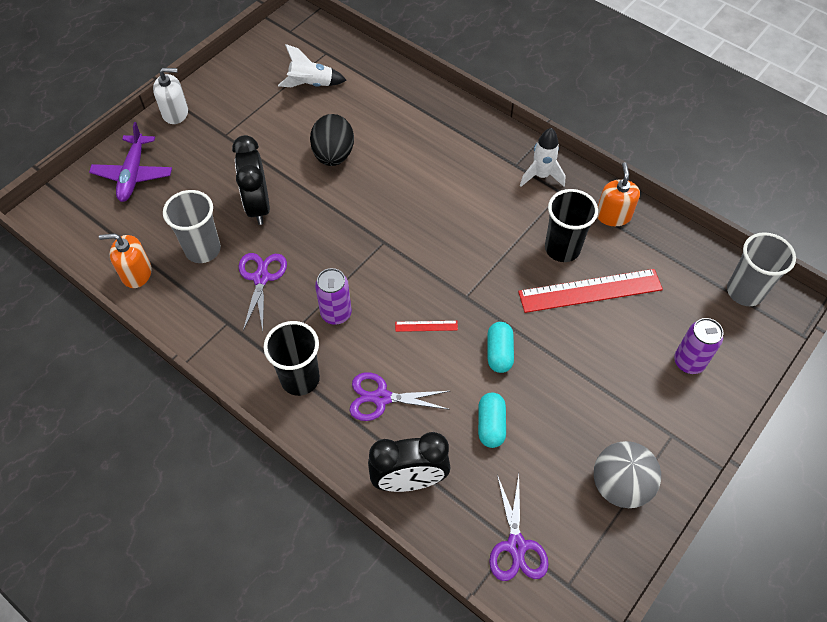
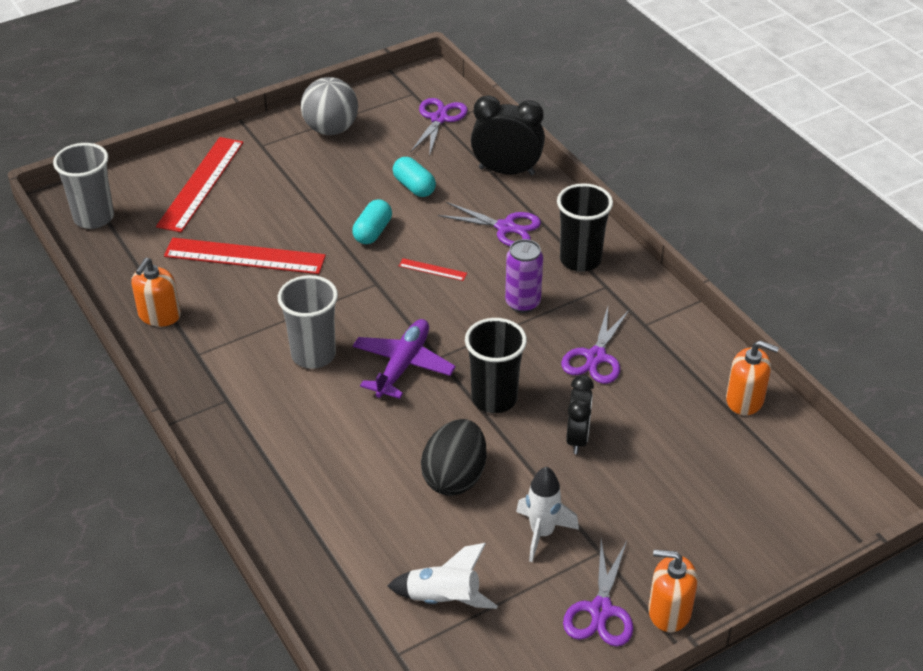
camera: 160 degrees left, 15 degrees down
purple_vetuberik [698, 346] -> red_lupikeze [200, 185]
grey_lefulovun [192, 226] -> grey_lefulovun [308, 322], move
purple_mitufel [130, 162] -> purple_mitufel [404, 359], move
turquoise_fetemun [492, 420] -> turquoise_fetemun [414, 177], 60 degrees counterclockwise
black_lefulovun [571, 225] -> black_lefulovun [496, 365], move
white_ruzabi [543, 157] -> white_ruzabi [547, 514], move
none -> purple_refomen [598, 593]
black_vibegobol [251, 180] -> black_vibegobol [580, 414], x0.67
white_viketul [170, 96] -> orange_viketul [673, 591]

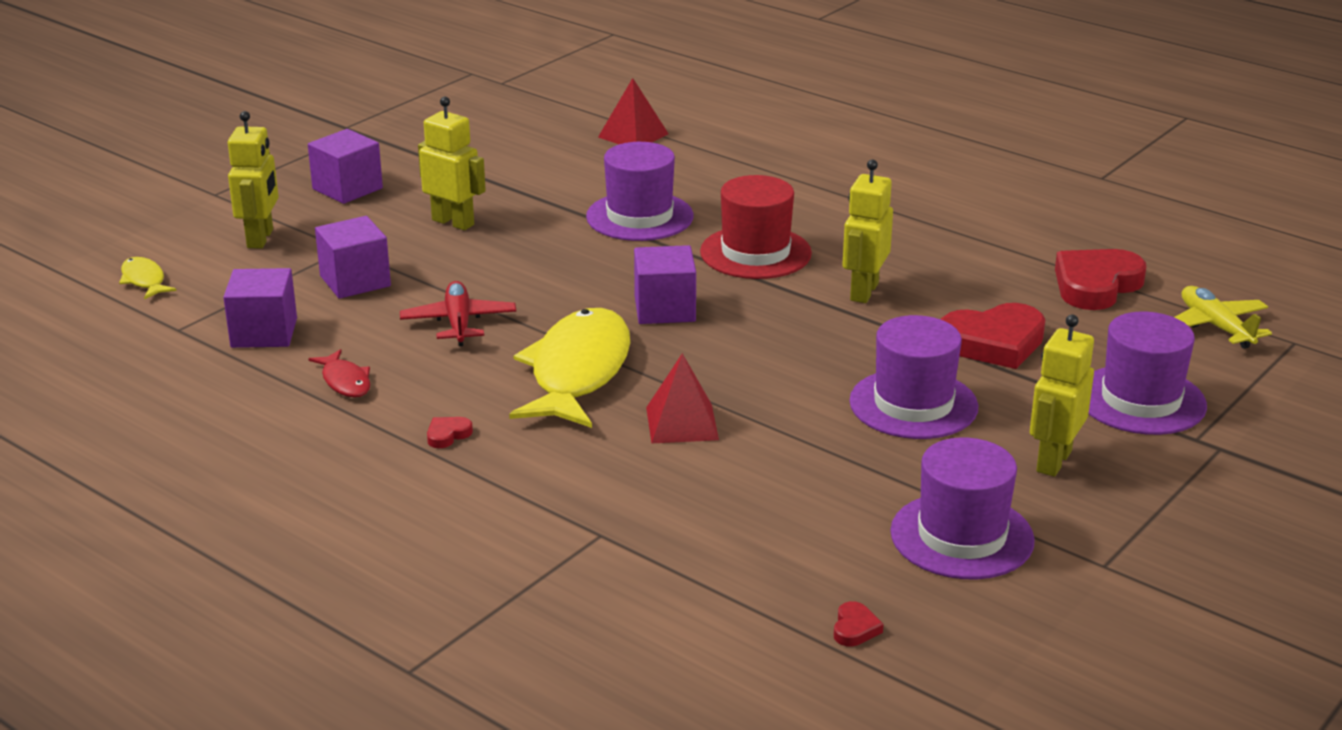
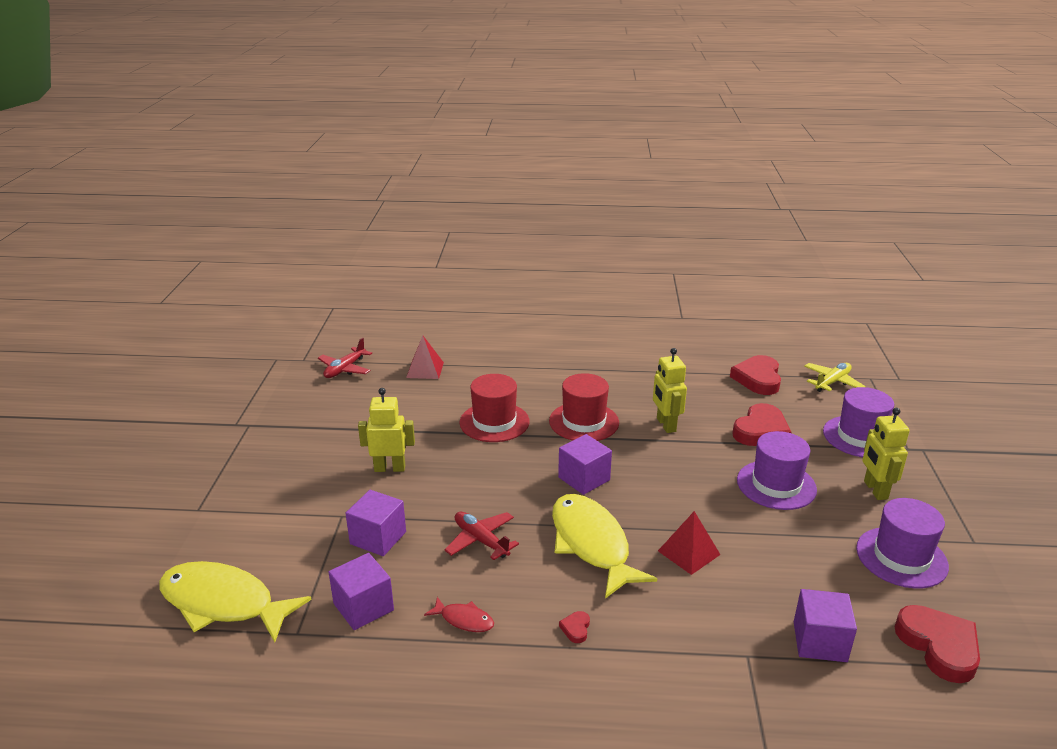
camera: 35 degrees left, 0 degrees up
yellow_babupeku [147, 278] -> yellow_babupeku [235, 601], x2.27
none -> red_mitufel [345, 358]
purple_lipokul [640, 191] -> red_lipokul [494, 408]
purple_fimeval [345, 166] -> purple_fimeval [825, 625], move
yellow_mitufel [1223, 317] -> yellow_mitufel [835, 377], 105 degrees clockwise
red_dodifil [859, 623] -> red_dodifil [937, 644], x2.37
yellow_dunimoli [253, 180] -> none

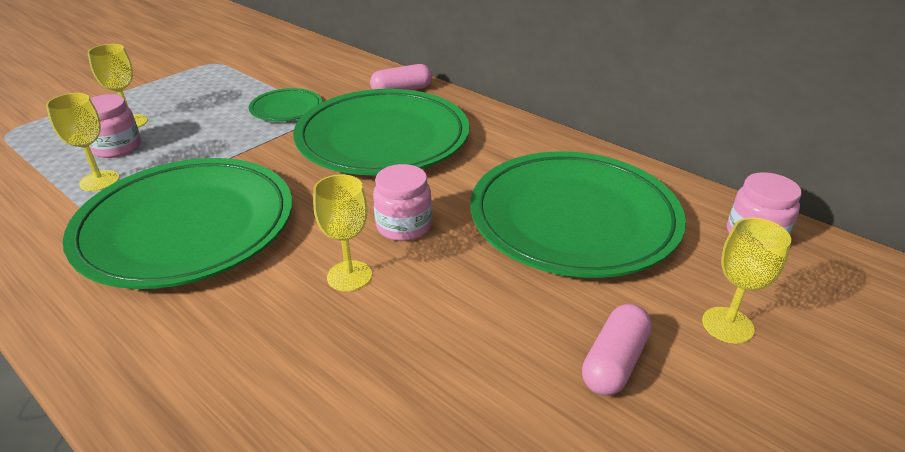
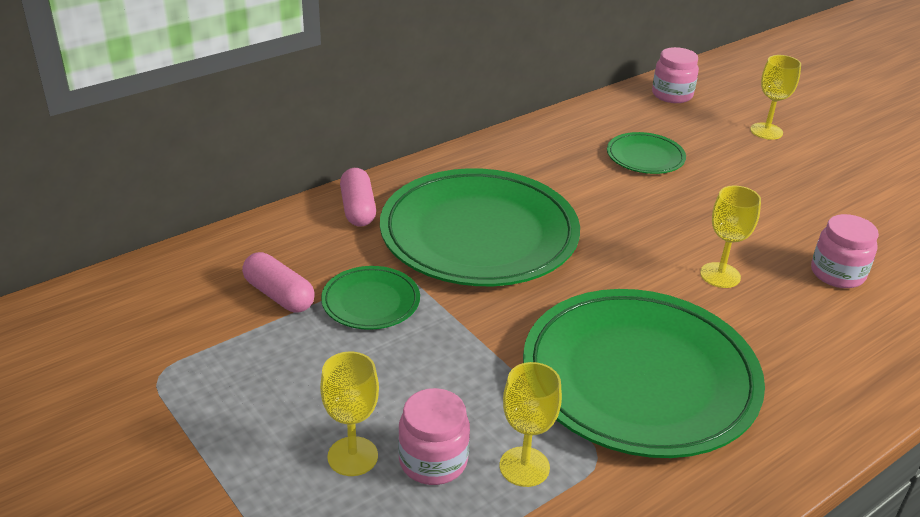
camera: 80 degrees left, 0 degrees up
pink_fetemun [617, 350] -> pink_fetemun [278, 282], move
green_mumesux [578, 214] -> green_mumesux [646, 153], x0.45
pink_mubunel [402, 202] -> pink_mubunel [845, 251], move

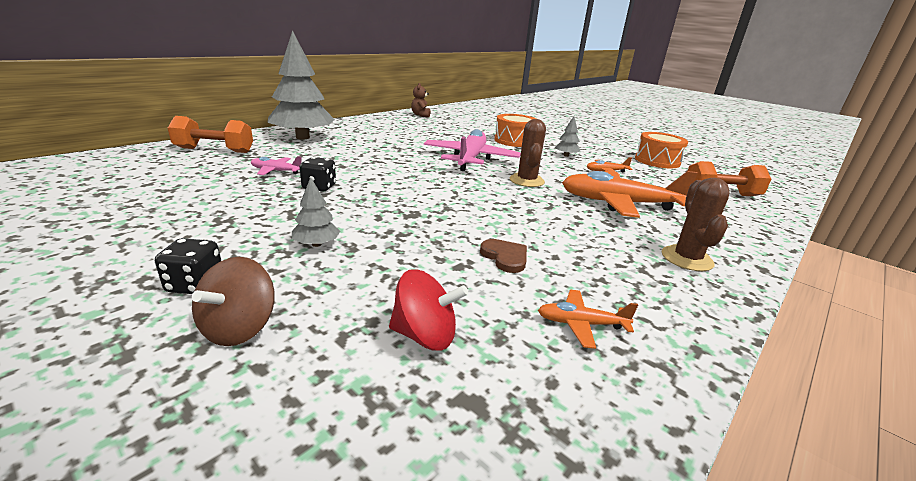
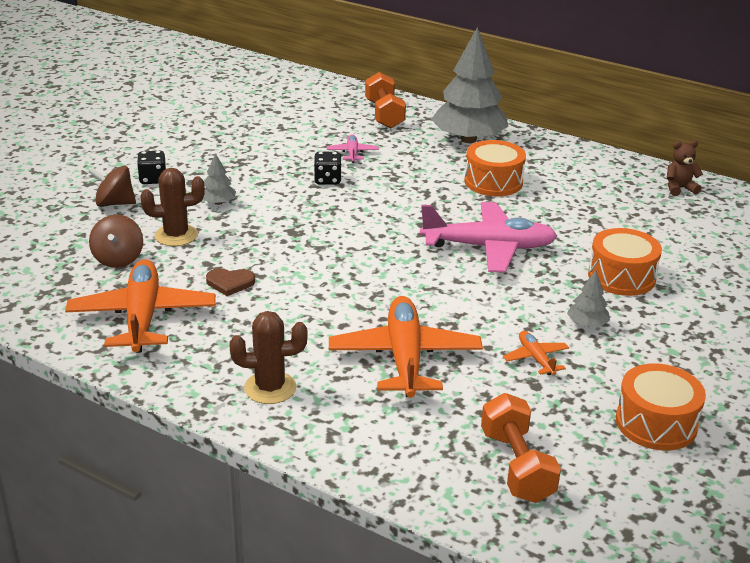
camera: 80 degrees right, 5 degrees up
orange_mitufel [588, 319] -> orange_mitufel [140, 306], x2.19
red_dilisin [428, 309] -> brown_dilisin [116, 241]
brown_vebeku [528, 153] -> brown_vebeku [172, 207], move
brown_dodifil [503, 256] -> brown_dodifil [230, 282], 45 degrees clockwise
none -> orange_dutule [495, 168]

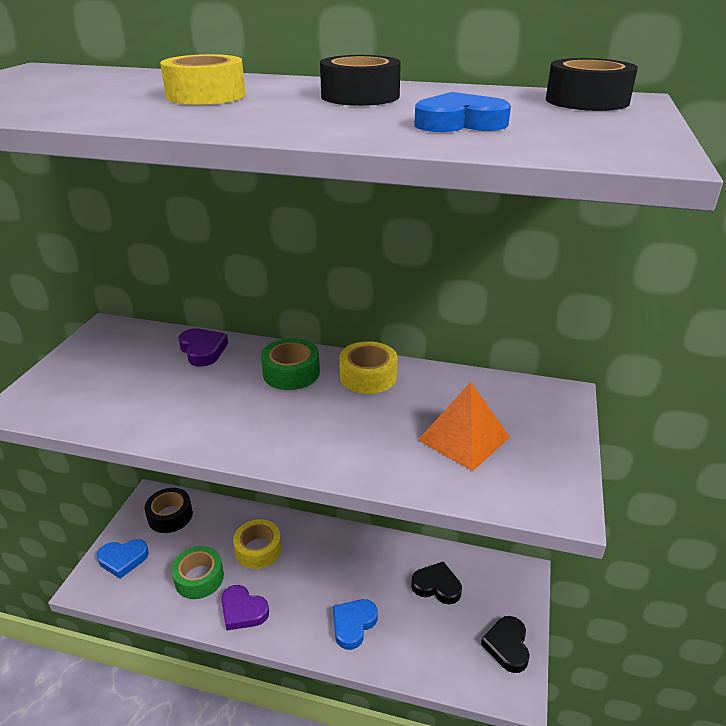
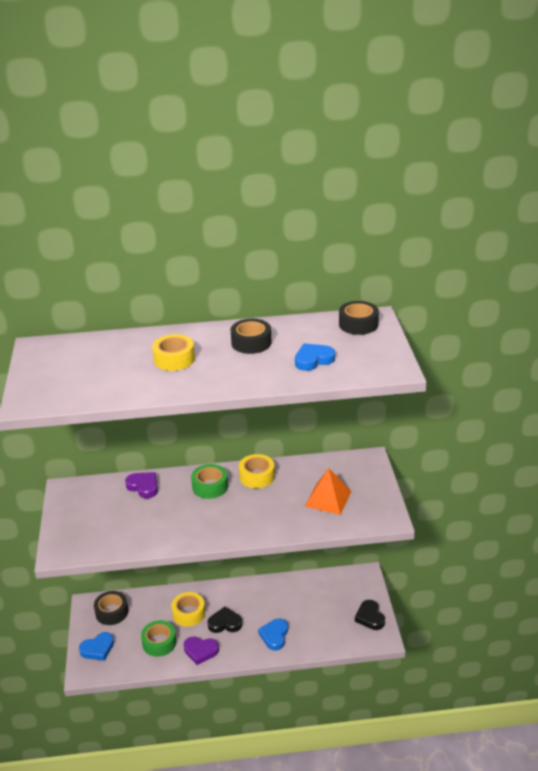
camera: 20 degrees left, 0 degrees up
black_dodifil [436, 582] -> black_dodifil [224, 620], move

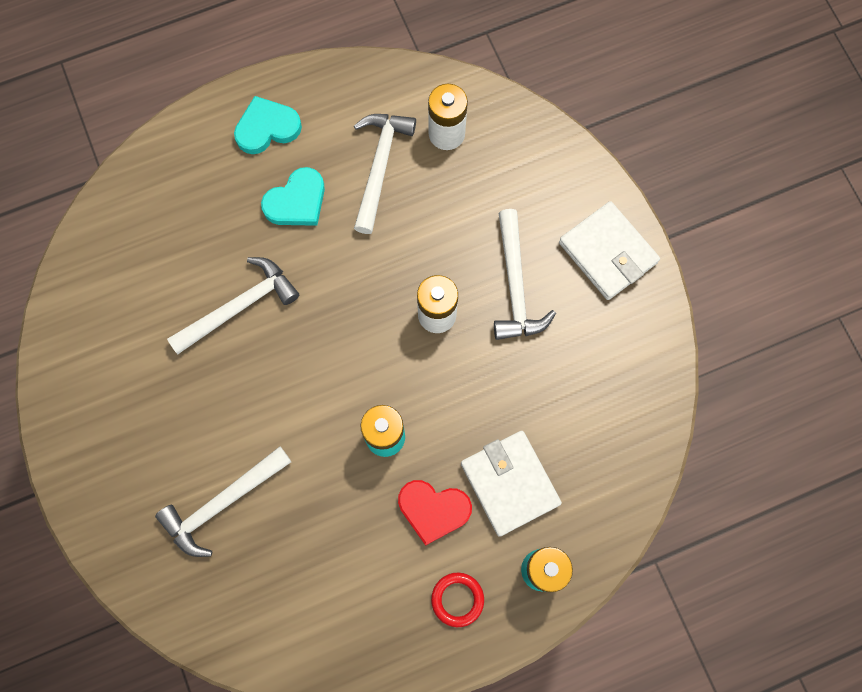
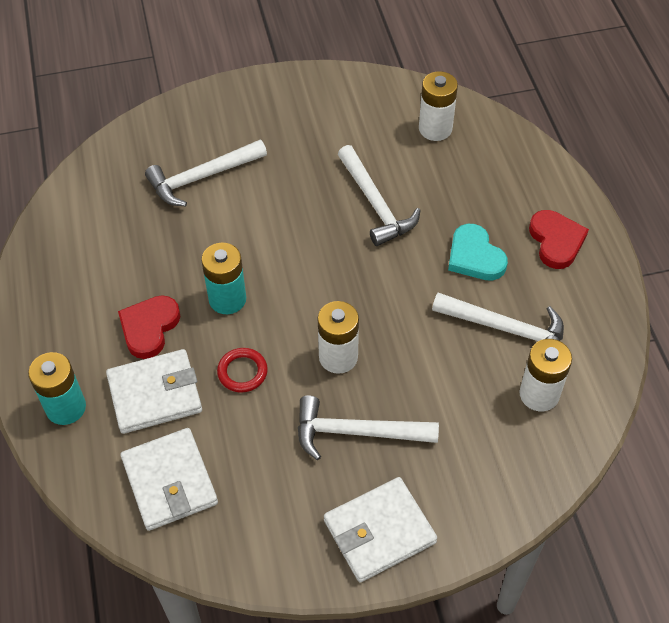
camera: 100 degrees right, 20 degrees down
none -> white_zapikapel [169, 479]
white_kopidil [223, 501] -> white_kopidil [206, 173], 90 degrees counterclockwise
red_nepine [457, 599] -> red_nepine [242, 370], move
none -> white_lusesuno [438, 106]
turquoise_dodifil [268, 125] -> red_dodifil [559, 239]

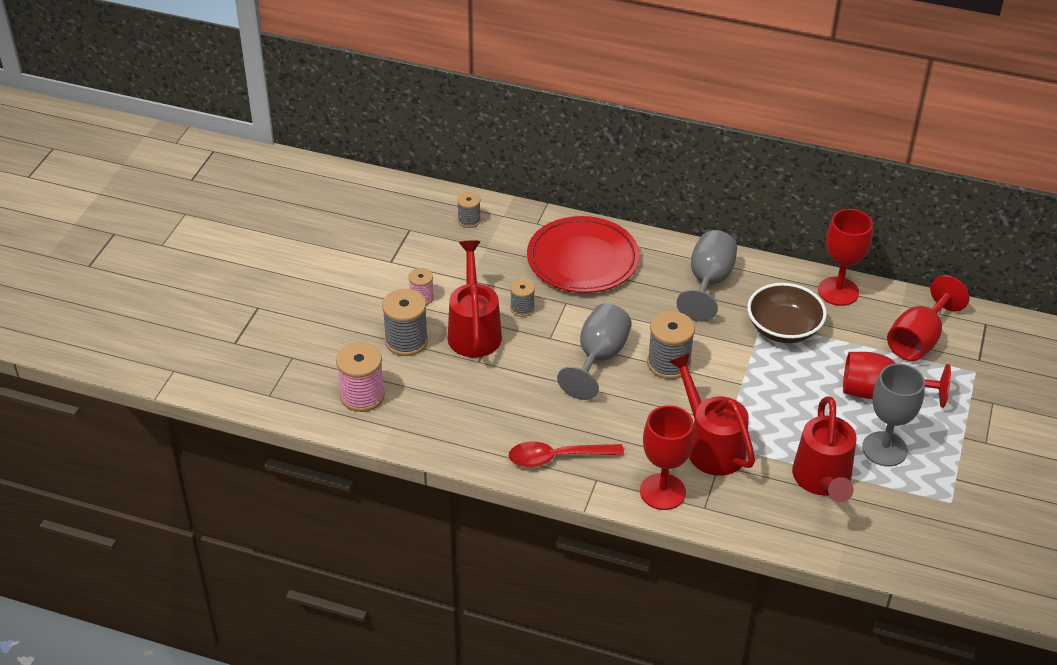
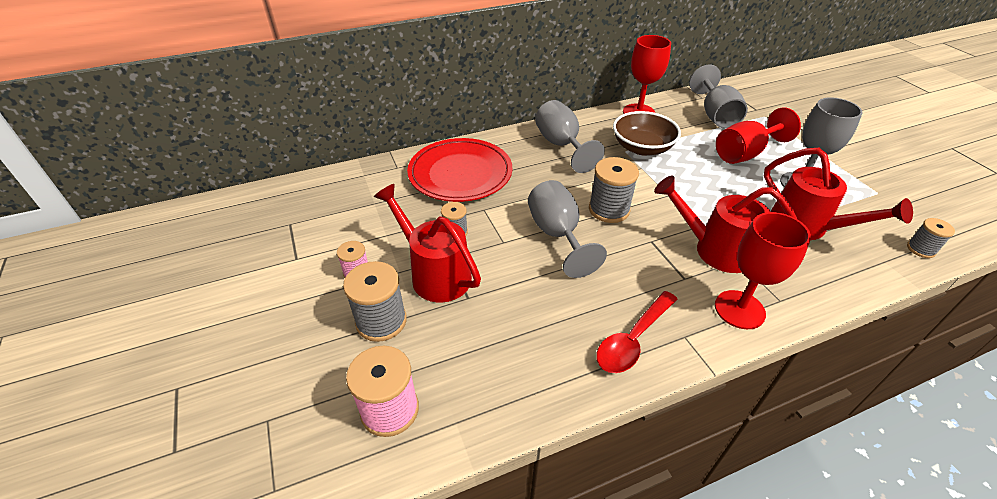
camera: 40 degrees left, 0 degrees up
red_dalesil [928, 318] -> grey_dalesil [718, 97]
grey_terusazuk [469, 210] -> grey_terusazuk [931, 238], move

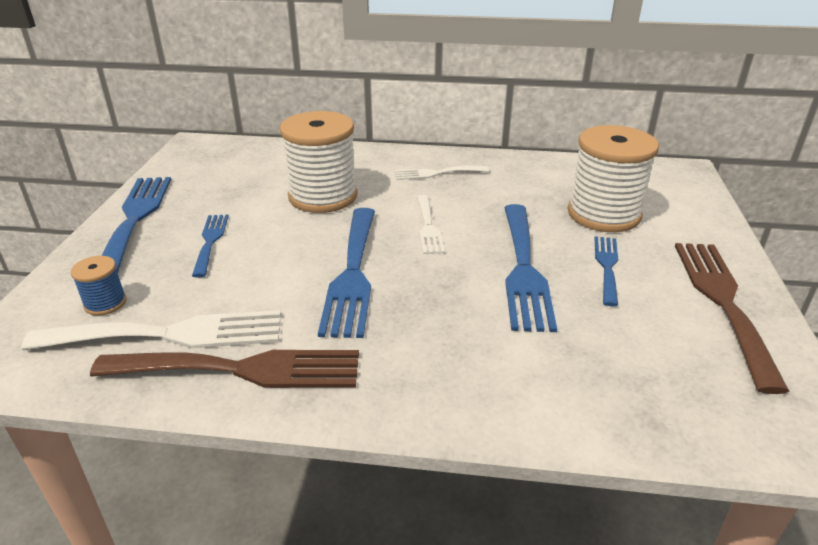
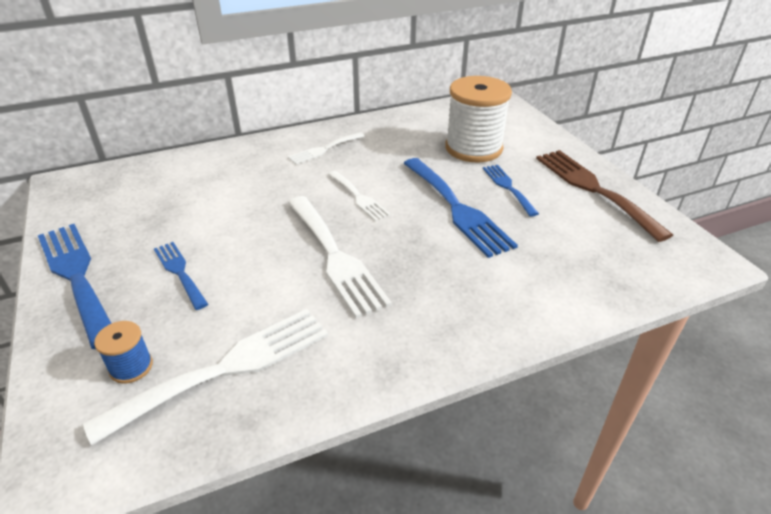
camera: 30 degrees left, 5 degrees up
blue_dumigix [346, 273] -> white_dumigix [340, 257]
brown_dumigix [224, 369] -> none
white_terusazuk [319, 162] -> none

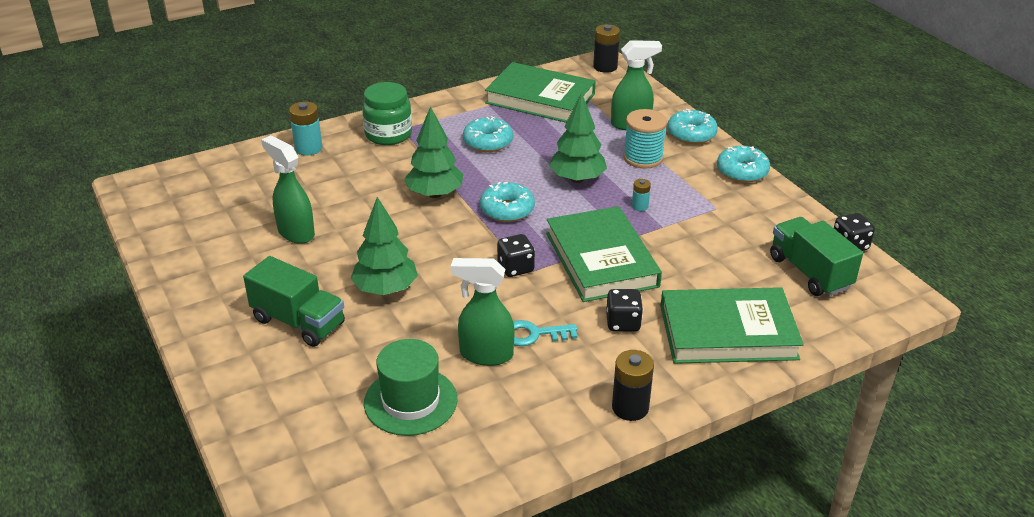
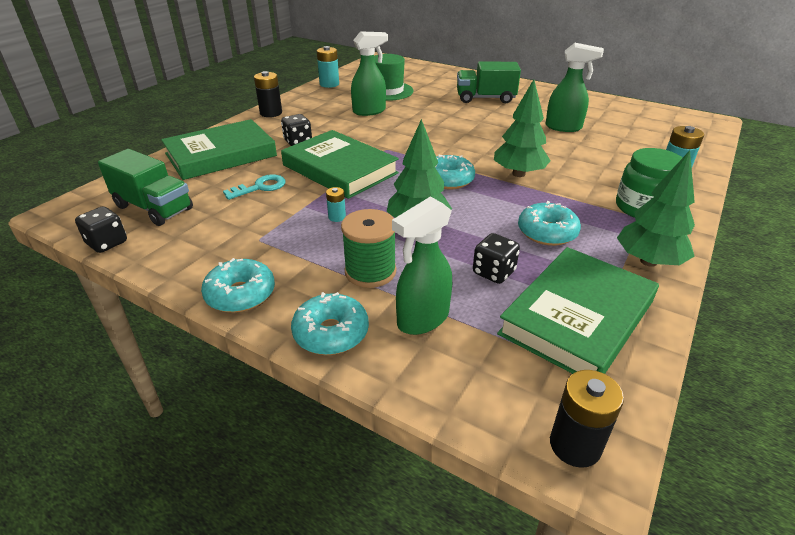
camera: 150 degrees right, 0 degrees up
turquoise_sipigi [545, 333] -> turquoise_sipigi [254, 187], move
none -> turquoise_lusesuno [328, 67]
turquoise_terusazuk [645, 139] -> green_terusazuk [368, 248]
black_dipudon [516, 255] -> black_dipudon [496, 258], move
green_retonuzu [540, 92] -> green_retonuzu [578, 310], 45 degrees counterclockwise
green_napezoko [384, 246] -> green_napezoko [656, 208], move

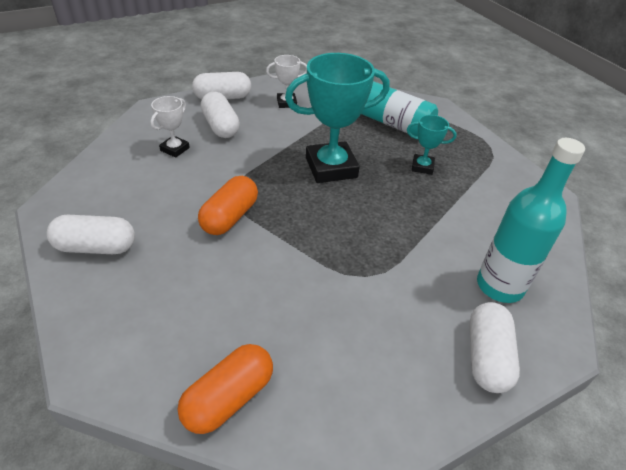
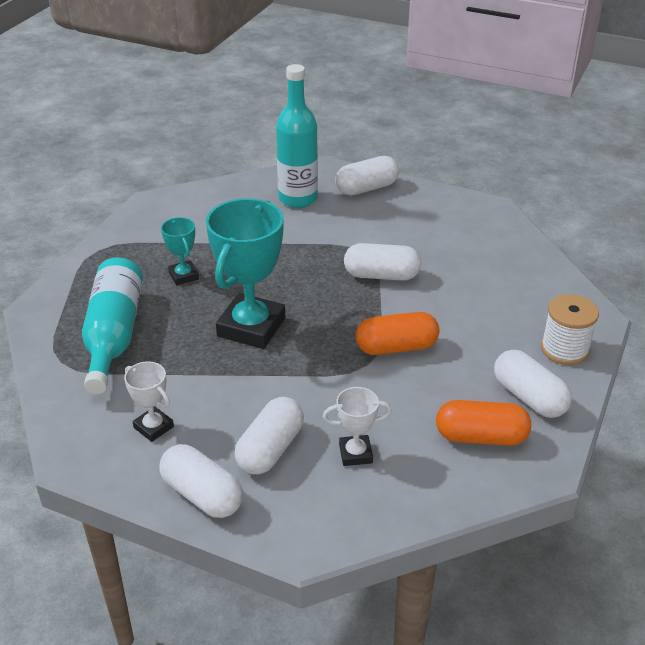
camera: 125 degrees left, 5 degrees down
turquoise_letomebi [337, 118] -> turquoise_letomebi [245, 273], 75 degrees clockwise
none -> white_fetemun [382, 262]
orange_fetemun [225, 389] -> orange_fetemun [483, 423], move
none -> white_terusazuk [570, 329]

